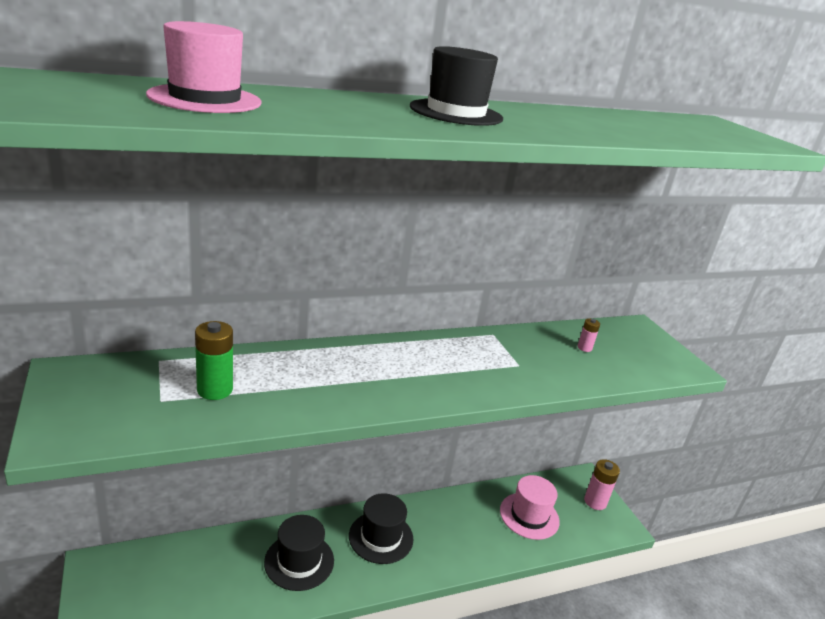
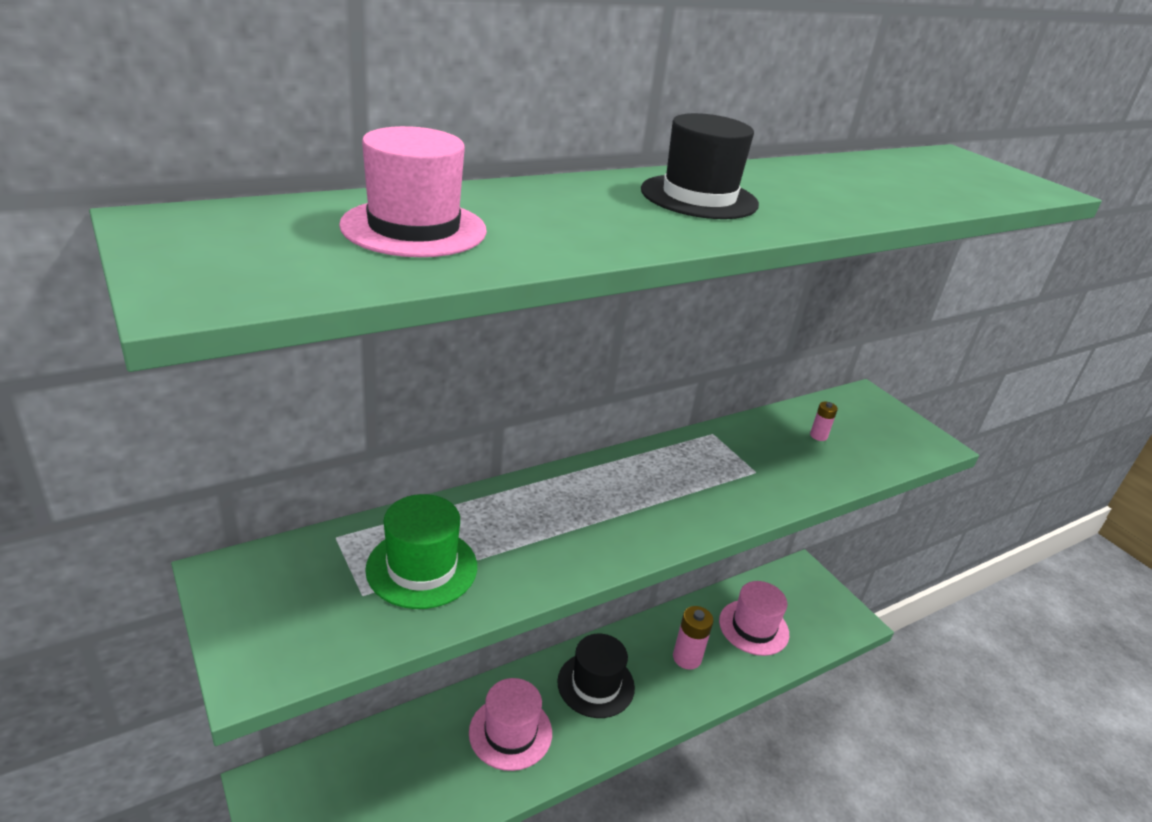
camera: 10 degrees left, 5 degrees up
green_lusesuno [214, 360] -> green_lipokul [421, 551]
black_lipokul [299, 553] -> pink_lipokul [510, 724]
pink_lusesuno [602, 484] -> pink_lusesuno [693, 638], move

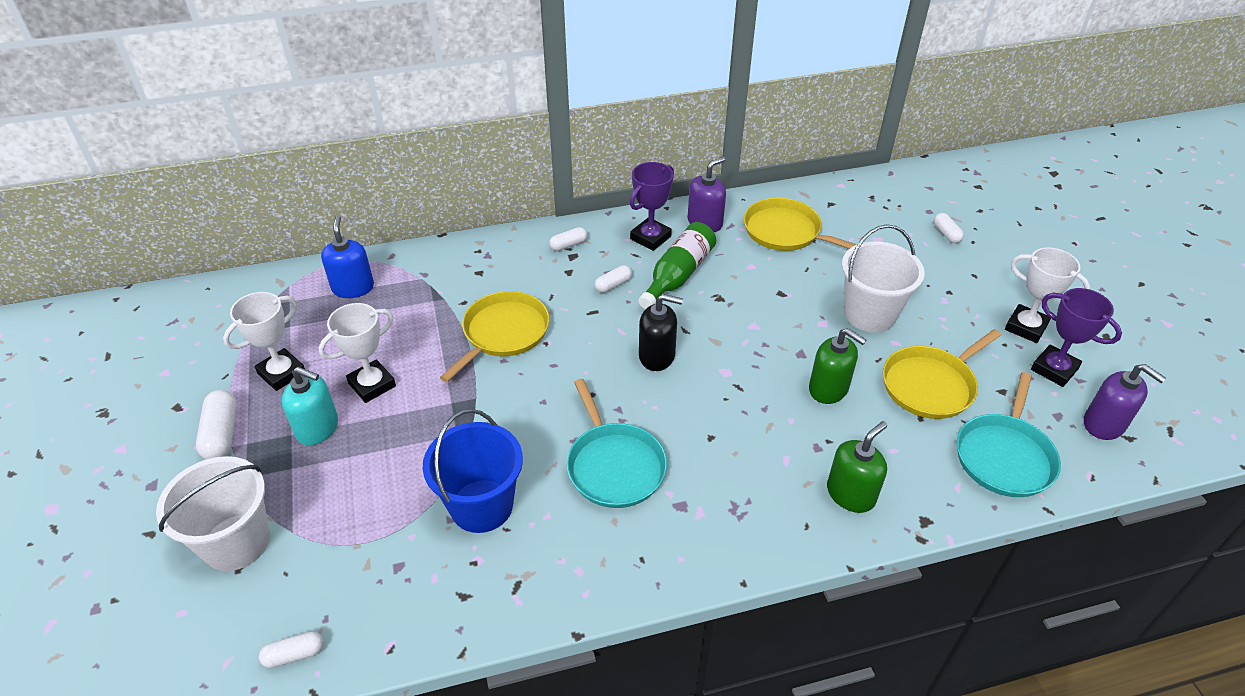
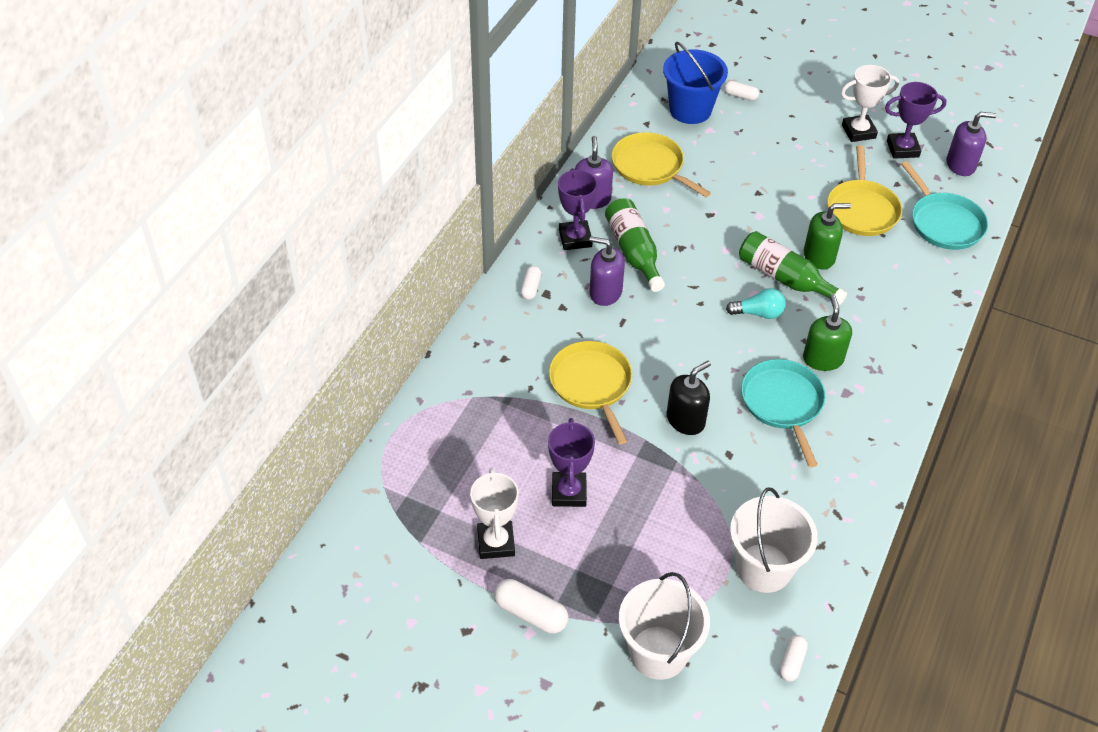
camera: 50 degrees left, 5 degrees up
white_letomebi [357, 353] -> purple_letomebi [571, 462]
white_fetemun [613, 279] -> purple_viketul [607, 271]
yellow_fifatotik [800, 224] -> yellow_fifatotik [661, 164], 60 degrees clockwise
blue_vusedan [473, 471] -> blue_vusedan [695, 83], move
black_viketul [661, 332] -> black_viketul [689, 398], move
none -> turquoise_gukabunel [756, 303]
white_vusedan [883, 278] -> white_vusedan [774, 540], move
none -> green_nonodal [793, 268]
turquoise_fifatotik [616, 443] -> turquoise_fifatotik [783, 413], 120 degrees counterclockwise
green_viketul [857, 467] -> green_viketul [827, 332], move
turquoise_viketul [310, 406] -> none
blue_viketul [347, 257] -> none

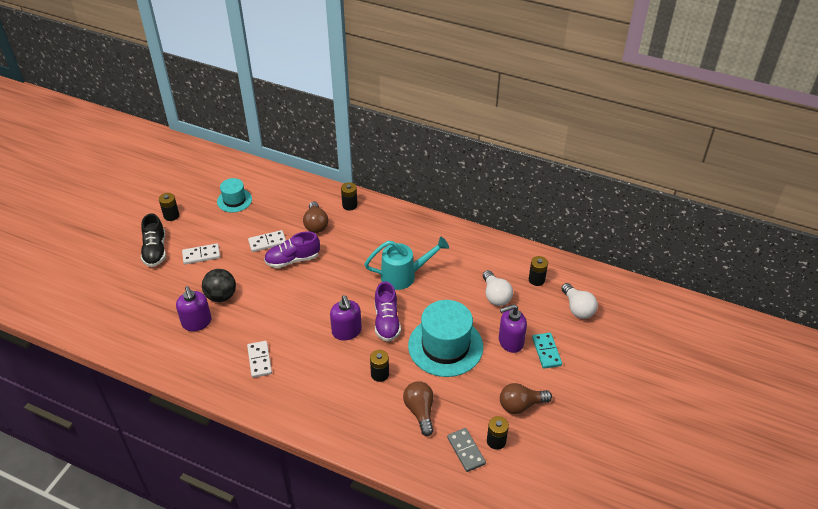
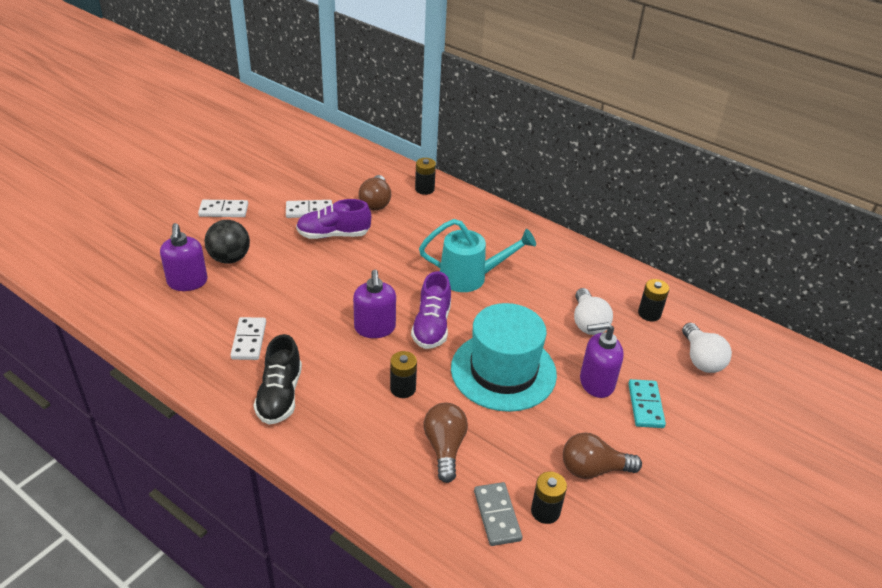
camera: 10 degrees right, 5 degrees down
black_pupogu [153, 240] -> black_pupogu [277, 379], move
black_lusesuno [169, 207] -> none
turquoise_lipokul [234, 195] -> none

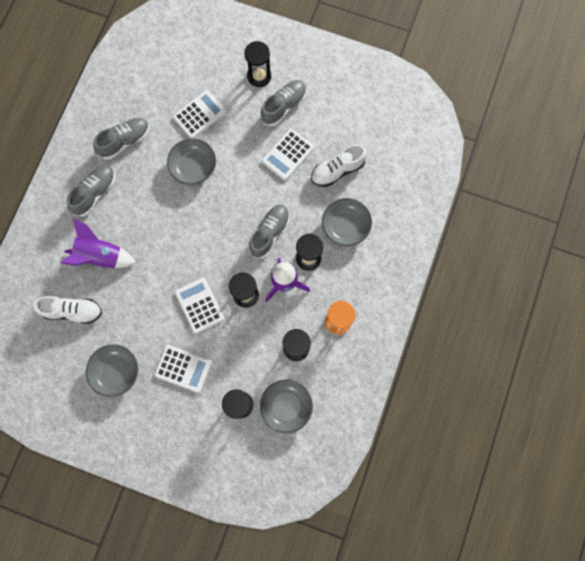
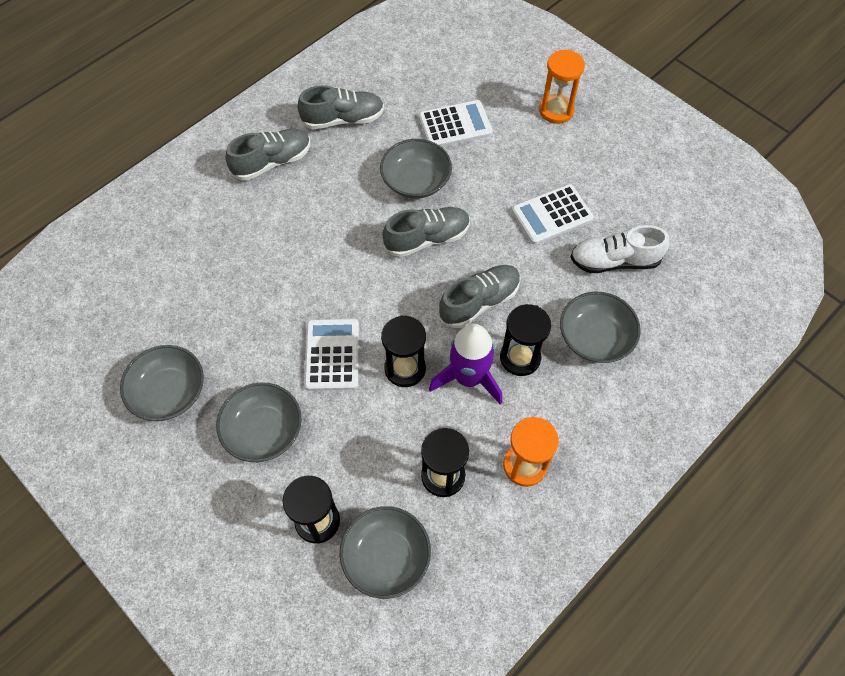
camera: 25 degrees right, 15 degrees down
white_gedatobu [183, 369] -> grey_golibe [259, 422]
grey_pupogu [283, 103] -> grey_pupogu [426, 232], move
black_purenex [257, 64] -> orange_purenex [562, 87]
white_pupogu [67, 310] -> none
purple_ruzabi [98, 243] -> none

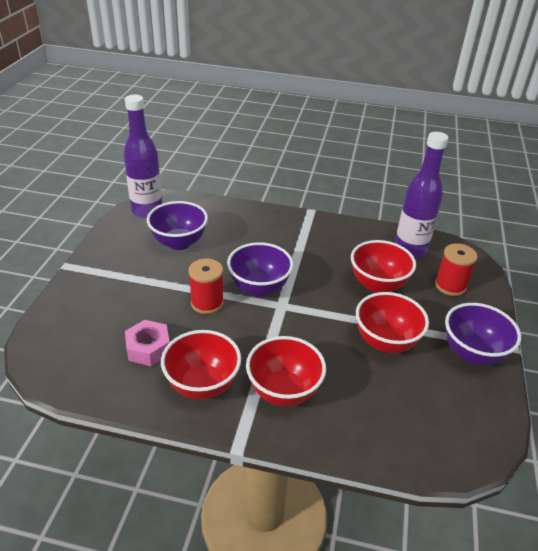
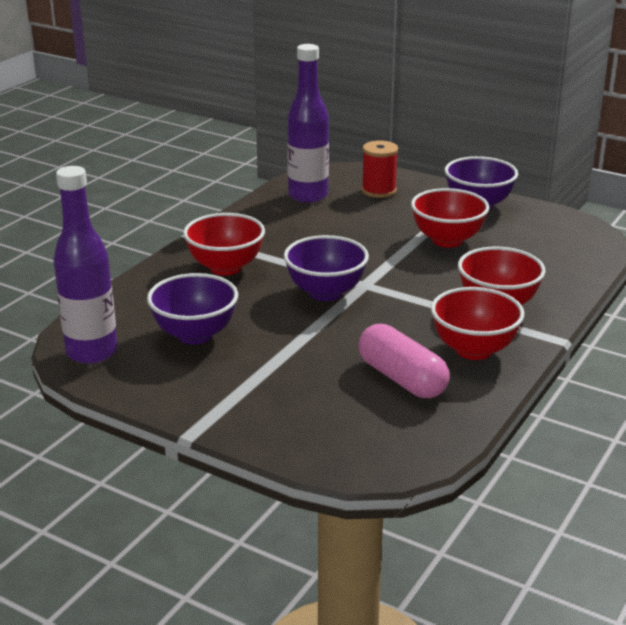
camera: 70 degrees left, 10 degrees down
red_golibe [383, 266] -> red_golibe [224, 244], move
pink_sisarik [147, 343] -> pink_fetemun [404, 361]
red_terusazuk [206, 286] -> none

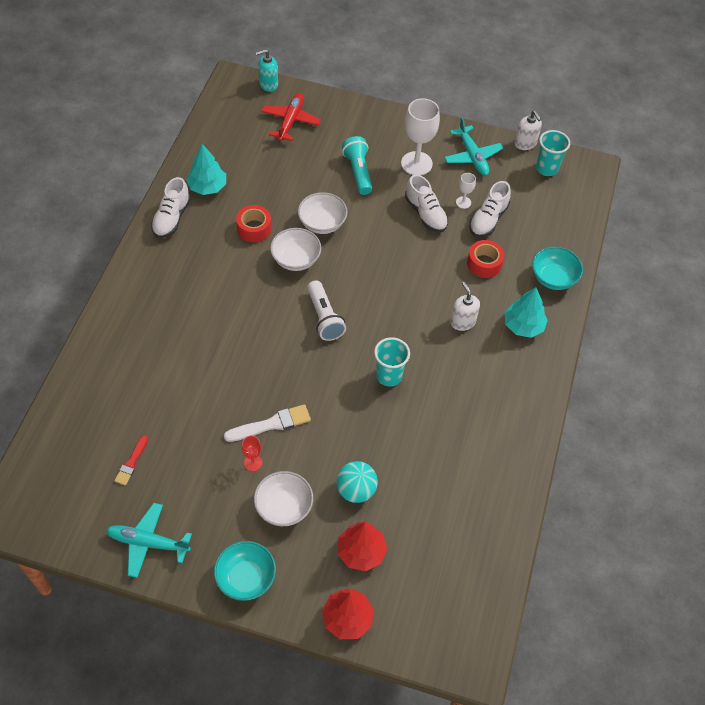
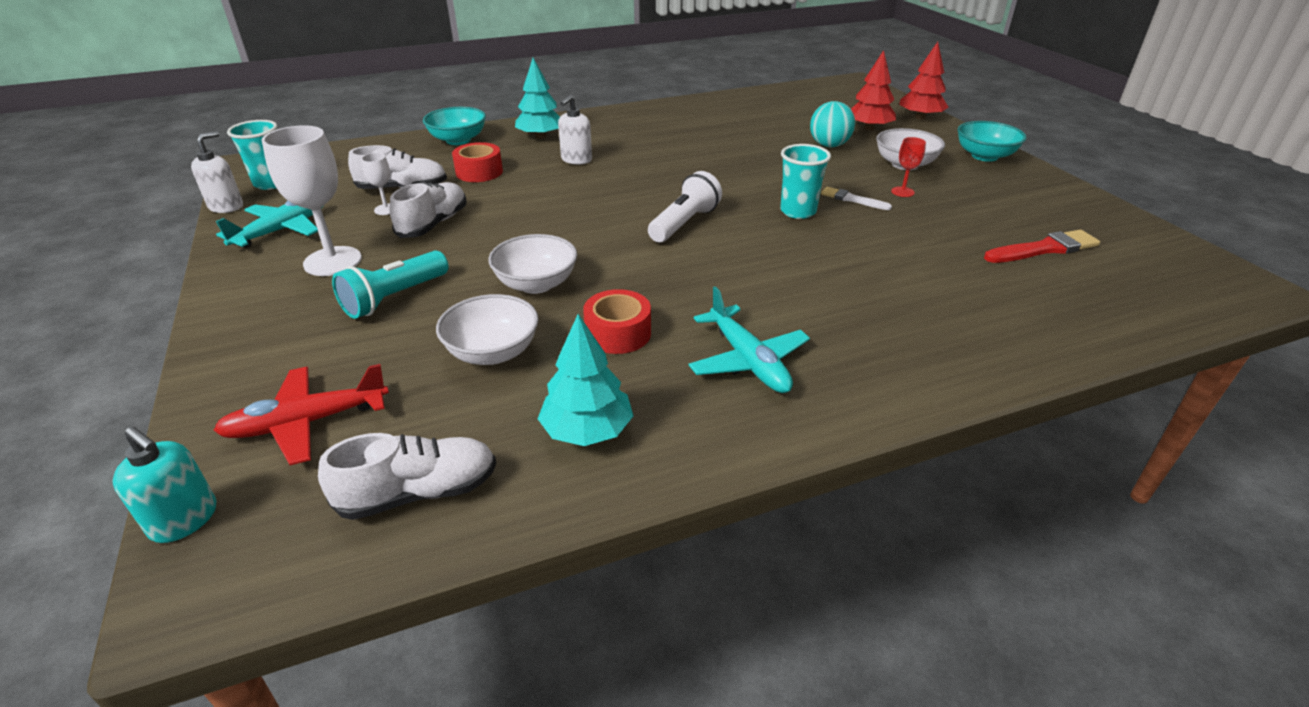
camera: 125 degrees left, 20 degrees down
white_pupogu [171, 207] -> white_pupogu [407, 476], move
white_golibe [295, 249] -> white_golibe [487, 329], move
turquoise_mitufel [149, 540] -> turquoise_mitufel [749, 339], move
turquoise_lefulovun [392, 361] -> turquoise_lefulovun [805, 181], move
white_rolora [267, 423] -> white_rolora [856, 198], x0.63
red_rolora [131, 460] -> red_rolora [1042, 246], x1.58

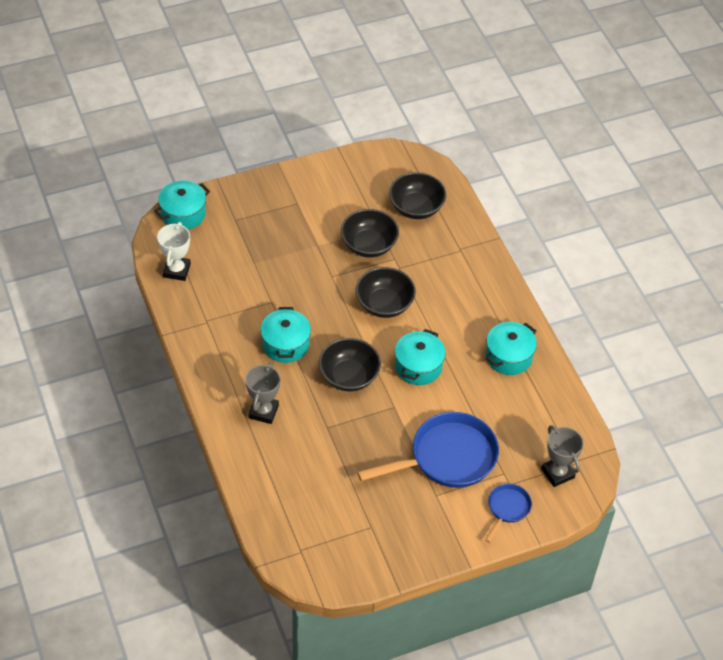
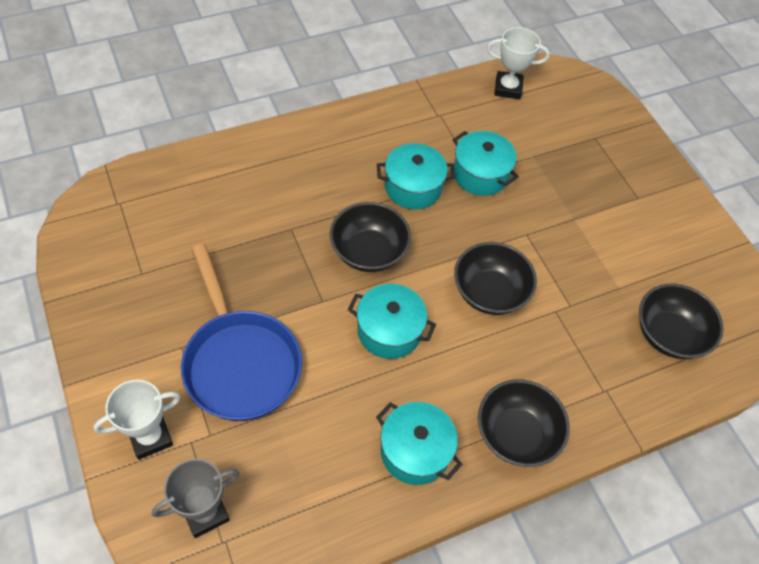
camera: 85 degrees right, 5 degrees up
blue_fifatotik [508, 513] -> white_letomebi [137, 420]
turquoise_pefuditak [182, 205] -> turquoise_pefuditak [486, 163], move
black_golibe [370, 233] -> black_golibe [524, 423], move
grey_letomebi [262, 393] -> none

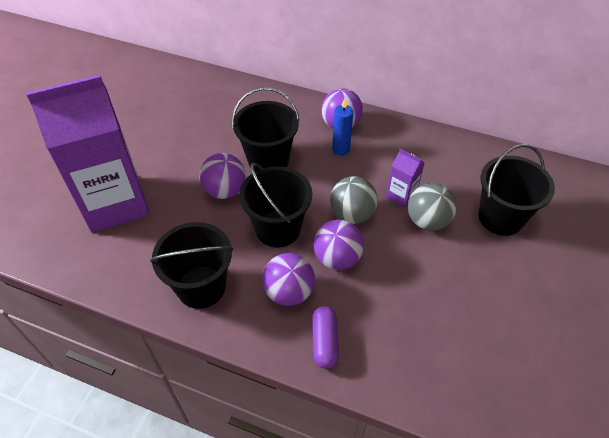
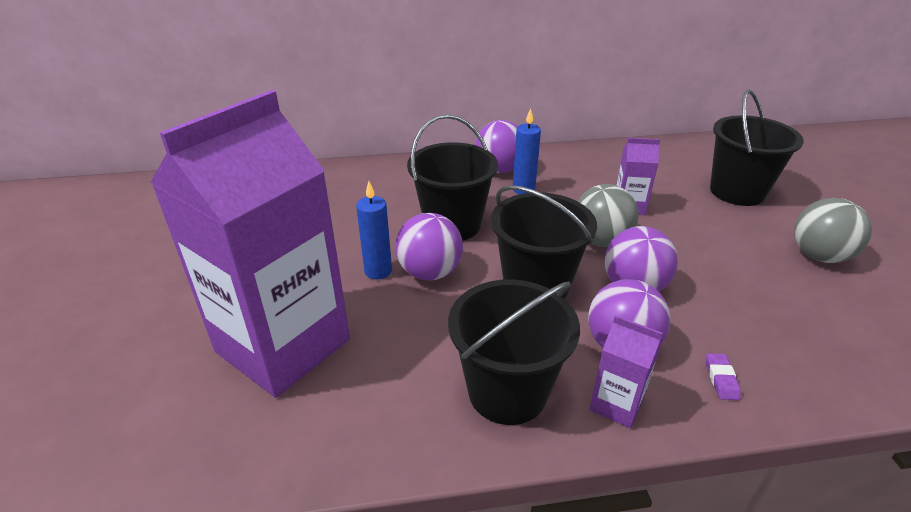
camera: 30 degrees left, 15 degrees down
none -> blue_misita [374, 230]
none -> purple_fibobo [626, 371]
purple_fetemun [325, 337] -> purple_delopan [723, 376]
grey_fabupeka [432, 207] -> grey_fabupeka [833, 230], move

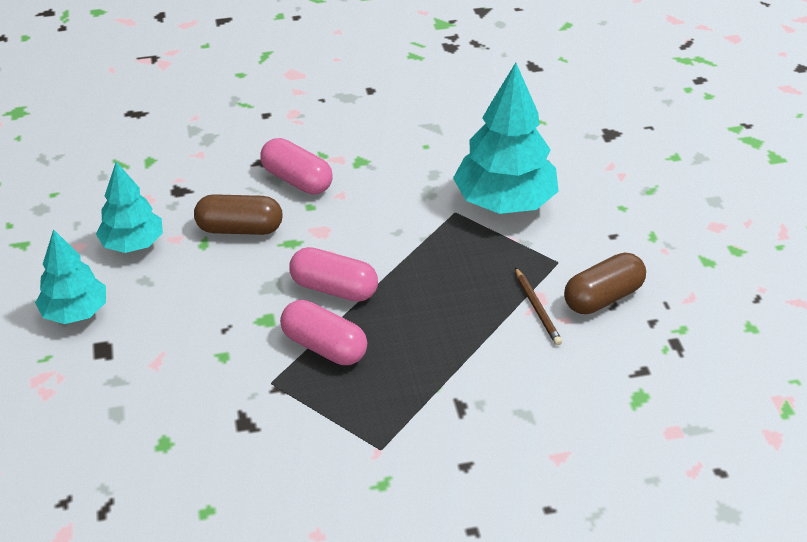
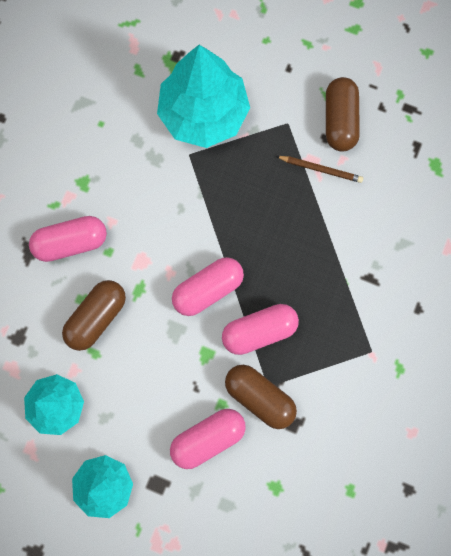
camera: 55 degrees left, 35 degrees up
none -> pink_fetemun [208, 439]
none -> brown_fetemun [261, 397]

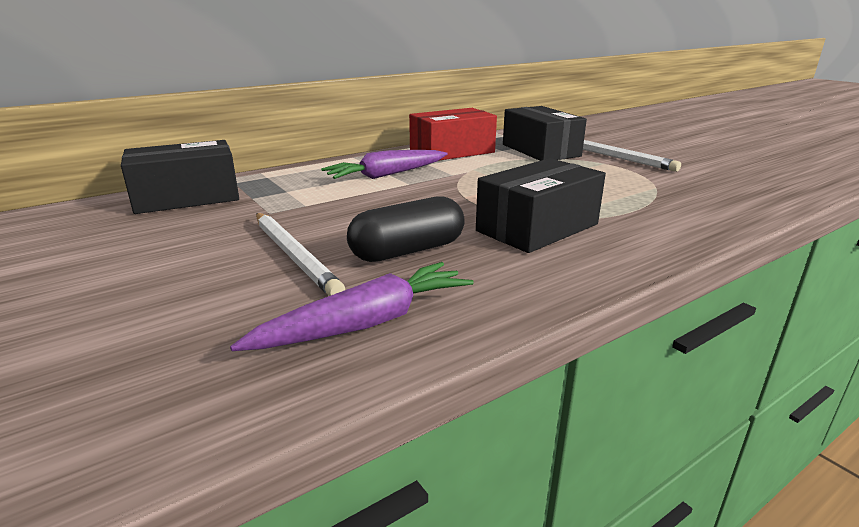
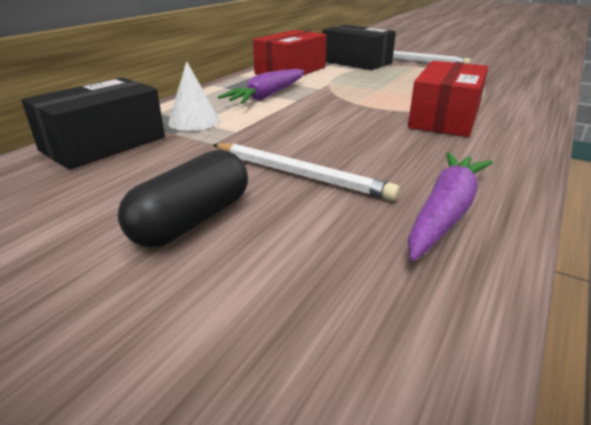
camera: 25 degrees left, 5 degrees up
black_fetemun [406, 229] -> black_fetemun [183, 198], move
none -> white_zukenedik [194, 96]
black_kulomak [541, 205] -> red_kulomak [448, 99]

